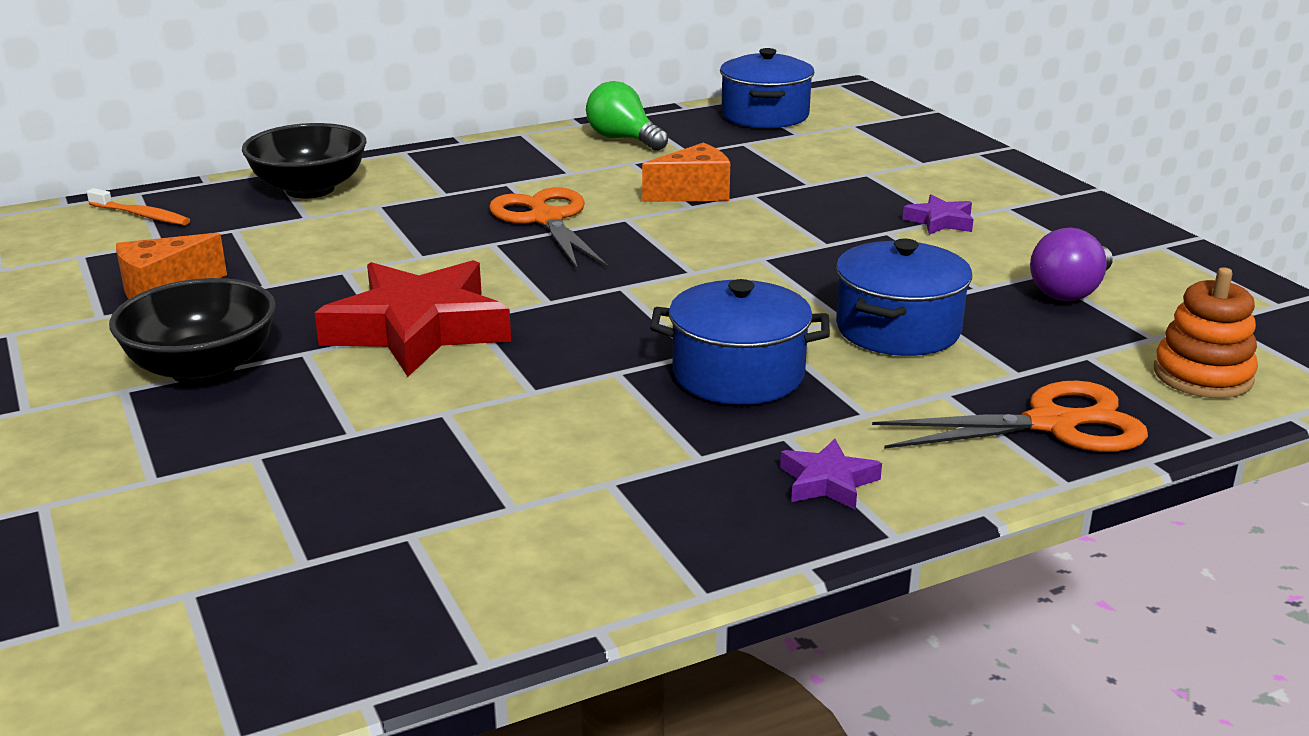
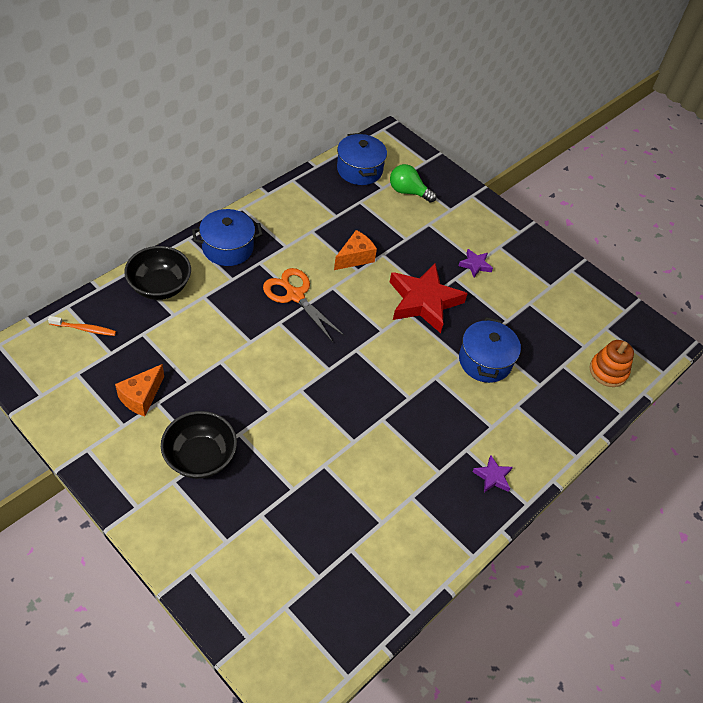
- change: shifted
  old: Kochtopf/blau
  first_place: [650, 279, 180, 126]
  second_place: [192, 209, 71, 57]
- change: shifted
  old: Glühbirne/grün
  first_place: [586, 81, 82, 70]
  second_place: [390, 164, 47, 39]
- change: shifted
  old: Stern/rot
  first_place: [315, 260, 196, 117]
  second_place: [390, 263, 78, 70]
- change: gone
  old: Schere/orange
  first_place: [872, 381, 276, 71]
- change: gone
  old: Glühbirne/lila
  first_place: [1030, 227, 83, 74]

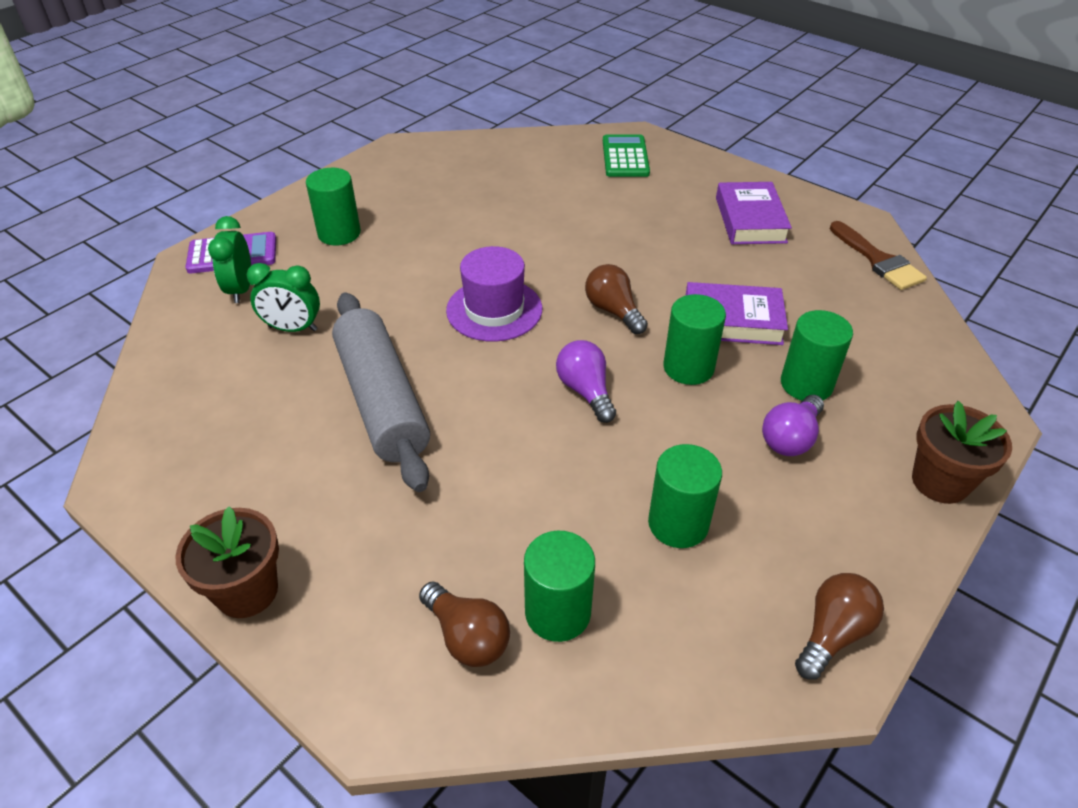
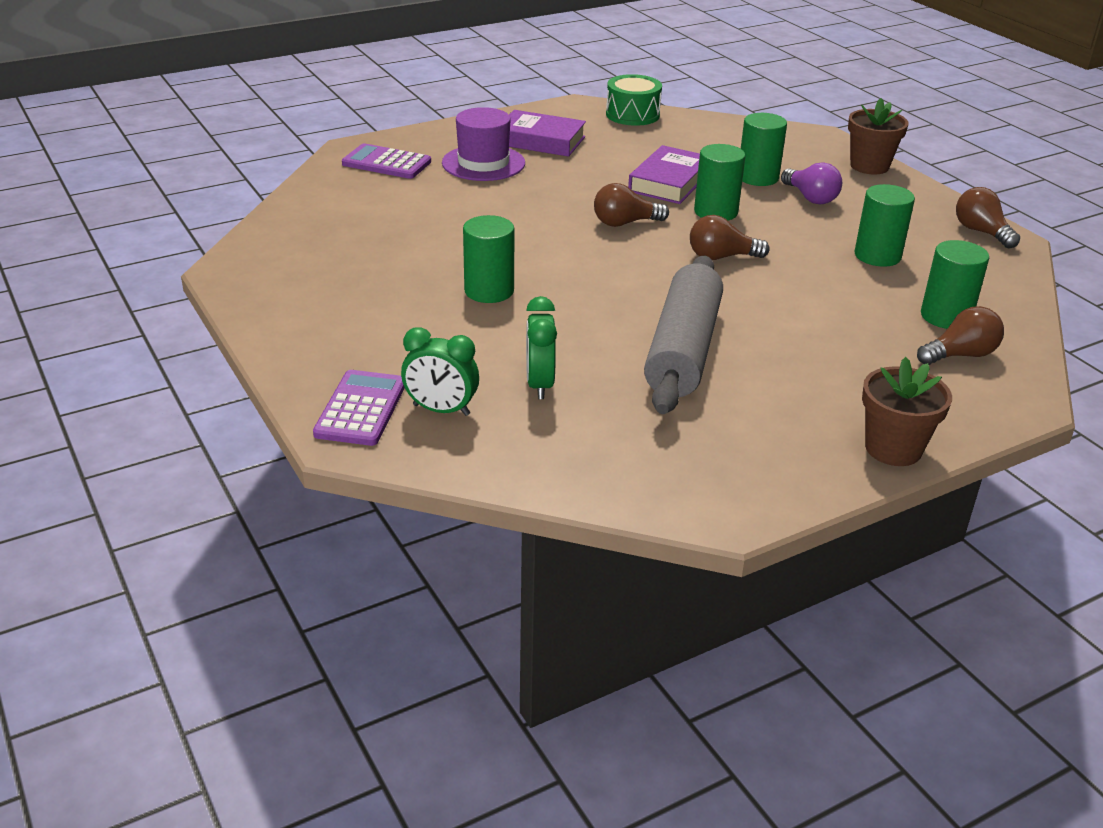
- change: repainted
  old: Taschenrechner/grün
  new: Taschenrechner/lila
  first_place: [603, 135, 47, 42]
  second_place: [342, 143, 89, 36]
- change: shifted
  old: Hut/lila
  first_place: [446, 246, 96, 96]
  second_place: [442, 107, 83, 74]
- change: shifted
  old: Vollzylinder/grün
  first_place: [306, 168, 55, 78]
  second_place: [463, 215, 52, 88]
- change: rotated
  old: Wecker/grün
  first_place: [247, 263, 73, 69]
  second_place: [526, 296, 31, 103]
  degrees: 150
- change: swapped
  old: Pinsel/braun
  new: Trommel/grün
  first_place: [830, 221, 97, 69]
  second_place: [606, 74, 56, 52]
- change: rotated
  old: Nudelholz/grau
  first_place: [332, 293, 98, 199]
  second_place: [644, 256, 79, 158]
  degrees: -75
- change: repainted
  old: Glühbirne/lila
  new: Glühbirne/braun
  first_place: [556, 340, 60, 83]
  second_place: [690, 215, 79, 45]

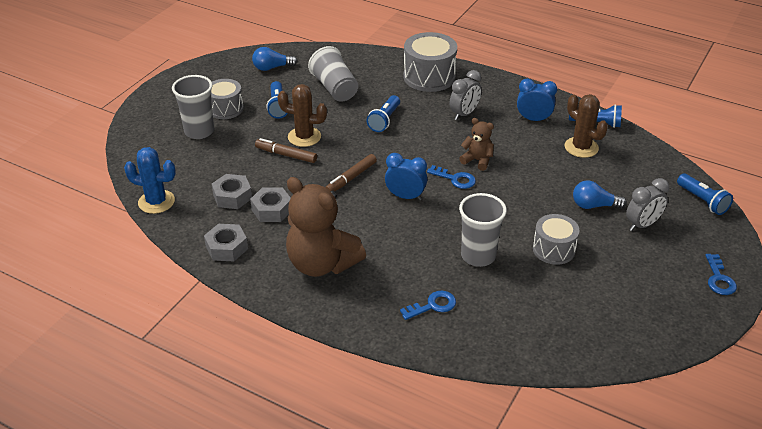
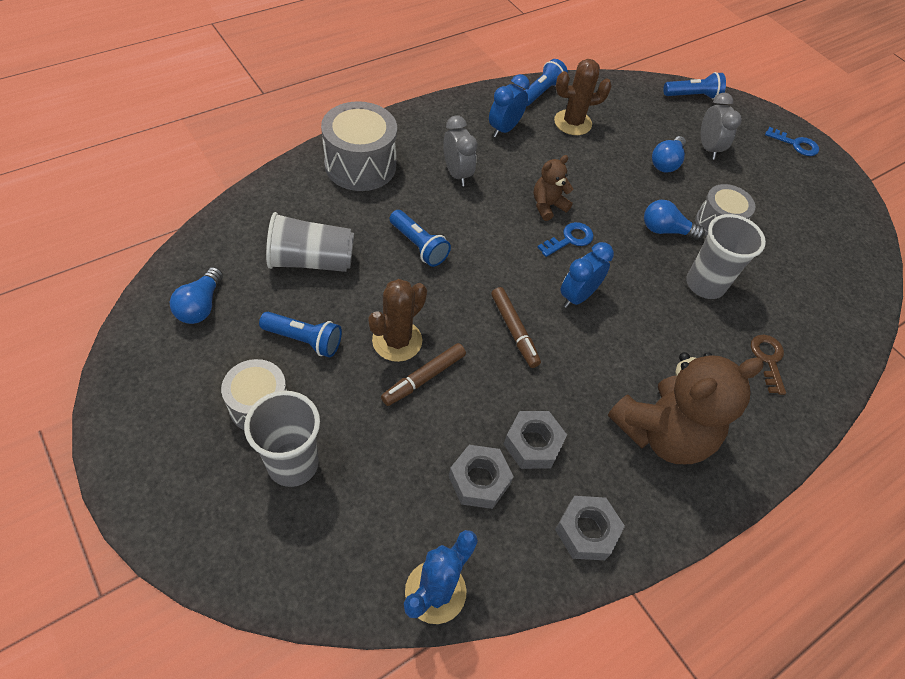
- change: new
  new: Glühbirne/blau
  second_place: [644, 200, 61, 40]
- change: repainted
  old: Schlüssel/blau
  new: Schlüssel/braun
  first_place: [400, 291, 56, 29]
  second_place: [751, 335, 35, 60]

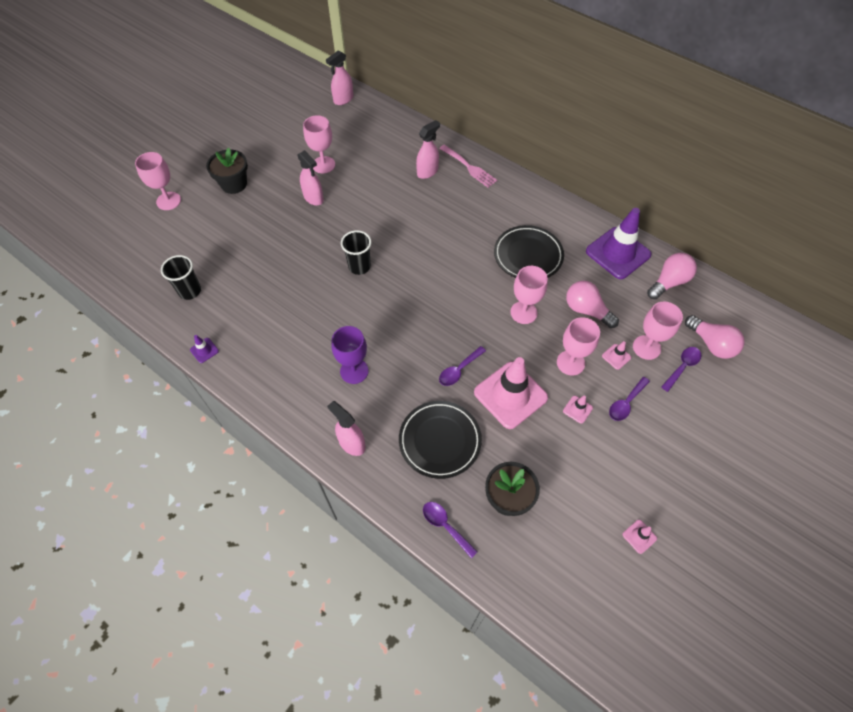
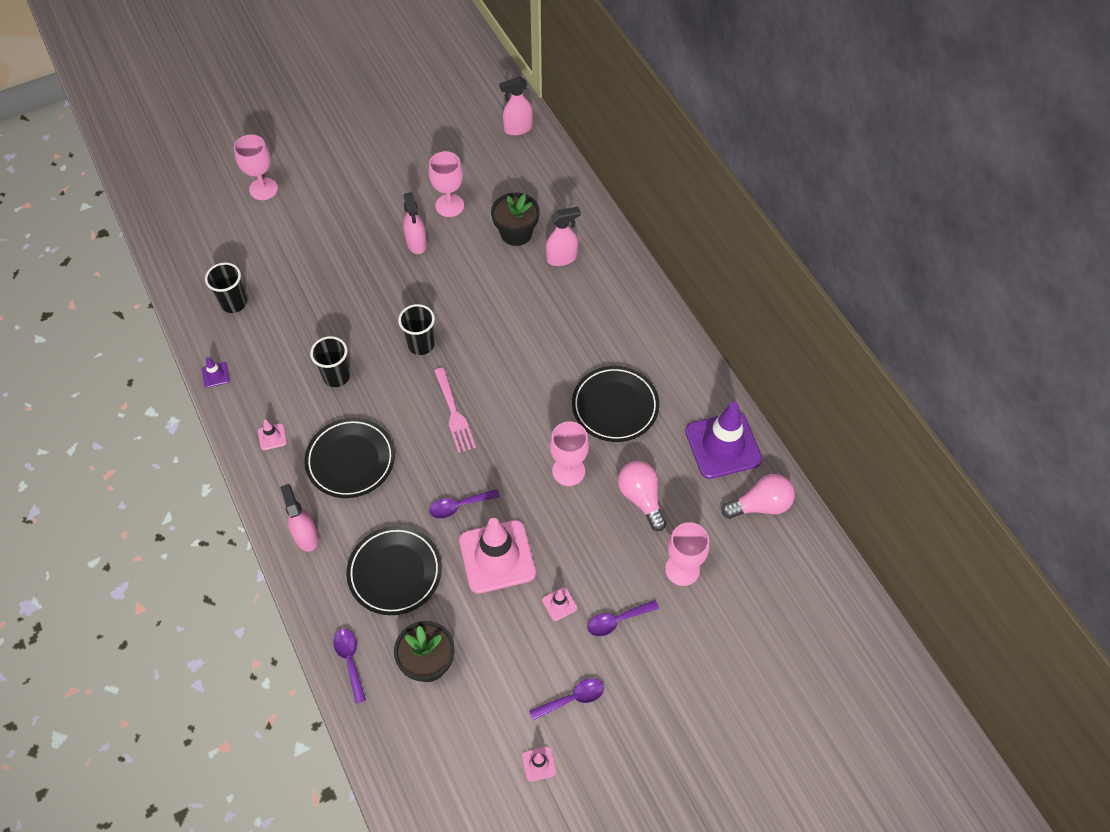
- change: shifted
  old: Leitkegel/rosa
  first_place: [602, 341, 29, 29]
  second_place: [258, 420, 29, 30]
- change: swapped
  old: Kelch/lila
  new: Teller/schwarz
  first_place: [331, 326, 38, 58]
  second_place: [304, 418, 91, 80]
- change: new
  new: Becher/schwarz
  second_place: [310, 336, 40, 51]
- change: shifted
  old: Gabel/rosa
  first_place: [439, 145, 58, 43]
  second_place: [434, 367, 42, 86]
- change: shifted
  old: Blumentopf/schwarz
  first_place: [206, 148, 42, 46]
  second_place: [491, 193, 49, 53]
- change: shifted
  old: Löffel/lila
  first_place: [661, 347, 40, 45]
  second_place: [529, 678, 75, 42]
- change: gone
  old: Kelch/rosa
  first_place: [557, 317, 43, 58]
- change: gone
  old: Glühbirne/rosa
  first_place: [685, 315, 60, 44]

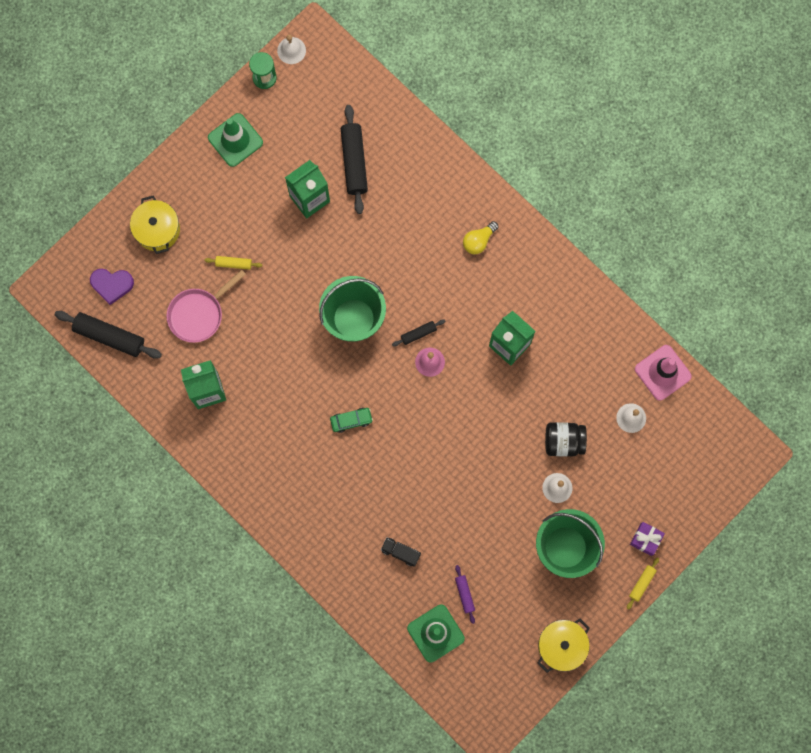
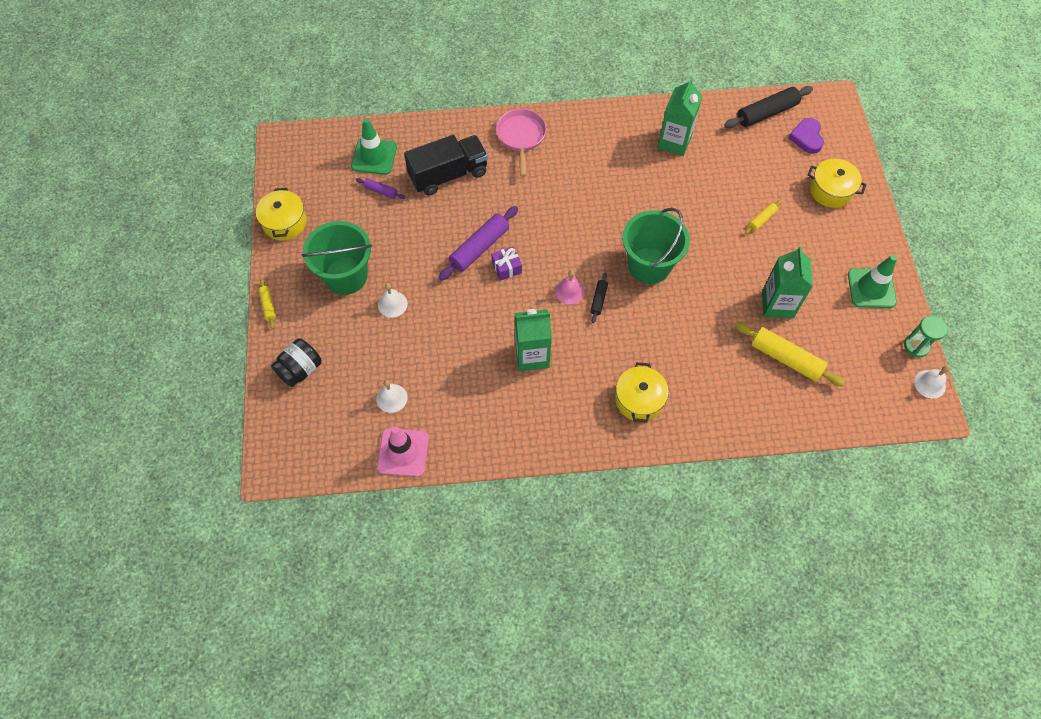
- change: shifted
  old: Einmachglas/schwarz
  first_place: [545, 422, 42, 35]
  second_place: [271, 338, 51, 49]
- change: scaled
  old: Lastwagen/schwarz
  first_place: [381, 538, 40, 29]
  second_place: [404, 135, 84, 61]
  factor: 2.21
- change: new
  new: Nudelholz/lila
  second_place: [439, 206, 79, 74]
- change: shifted
  old: Geschenk/lila
  first_place: [630, 522, 35, 34]
  second_place: [491, 246, 31, 35]
- change: shifted
  old: Pfanne/rosa
  first_place: [166, 269, 80, 74]
  second_place: [496, 109, 51, 68]
- change: swapped
  old: Glühbirne/gelb
  new: Kochtopf/gelb
  first_place: [463, 221, 36, 33]
  second_place: [615, 362, 54, 60]
- change: repainted
  old: Nudelholz/schwarz
  new: Nudelholz/gelb
  first_place: [341, 105, 27, 109]
  second_place: [735, 322, 110, 65]
- change: rotated
  old: Herz/lila
  first_place: [90, 269, 44, 36]
  second_place: [788, 118, 36, 36]
  degrees: -45
- change: gone
  old: Auto/grün
  first_place: [330, 408, 43, 25]

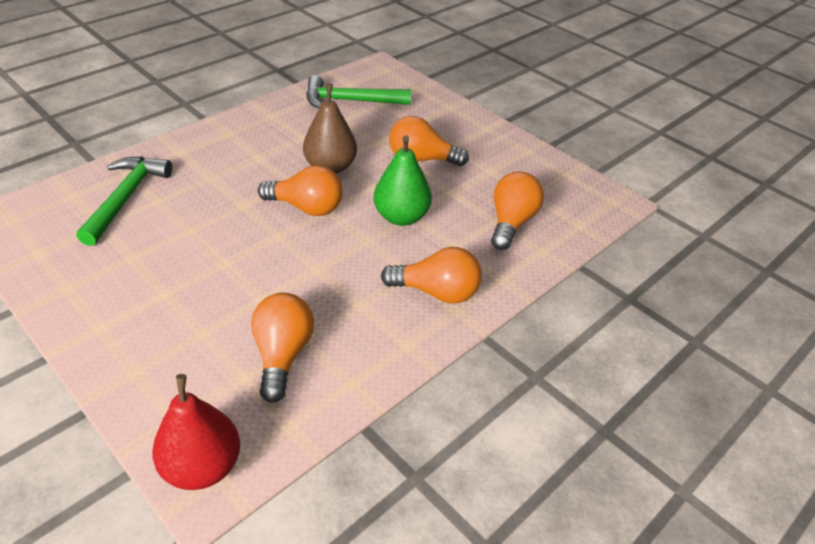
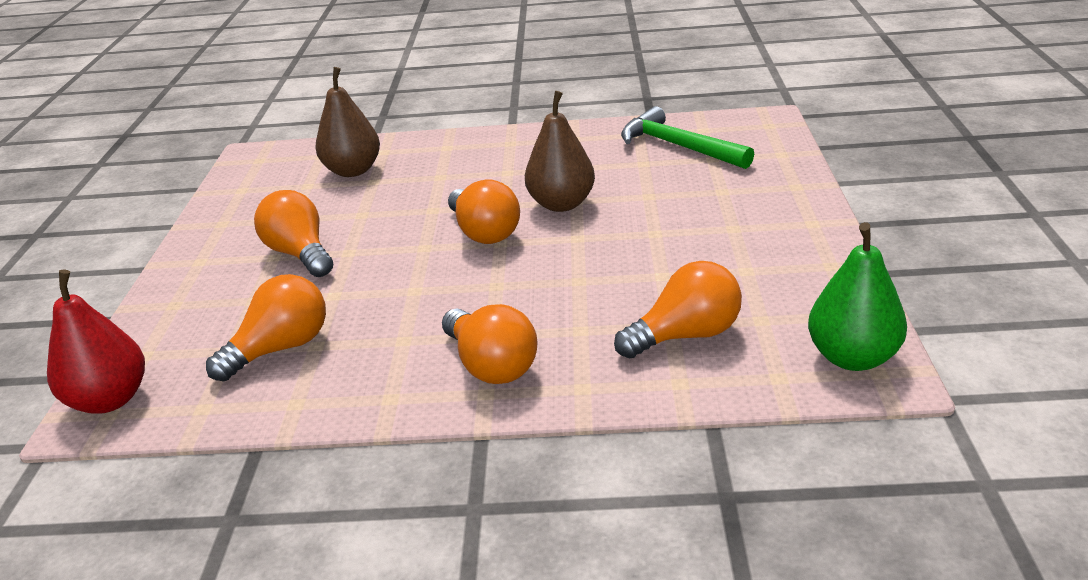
- change: shifted
  old: Glühbirne/orange
  first_place: [389, 116, 80, 50]
  second_place: [254, 190, 79, 87]
- change: swapped
  old: Hammer/grün
  new: Birne/braun
  first_place: [76, 157, 96, 89]
  second_place: [315, 67, 65, 110]
- change: shifted
  old: Birne/grün
  first_place: [373, 135, 59, 91]
  second_place: [808, 222, 99, 149]

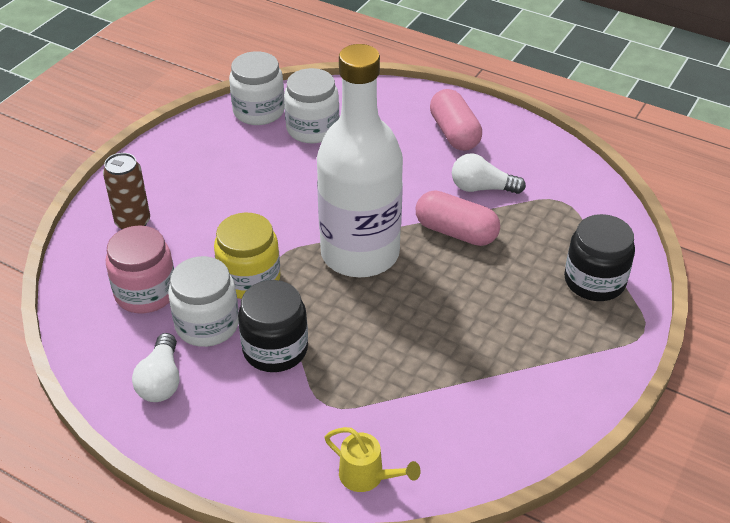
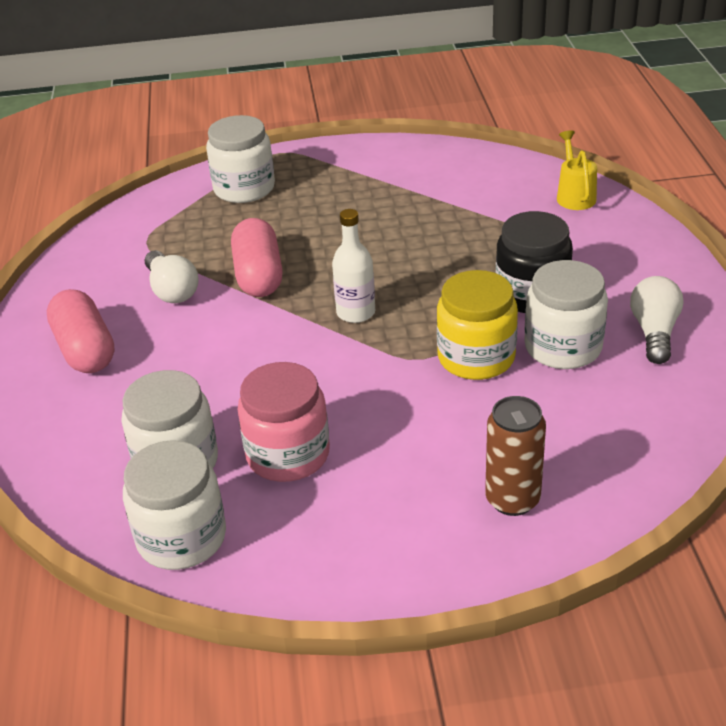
- change: rotated
  old: Kapsel/rosa
  first_place: [430, 89, 52, 62]
  second_place: [47, 289, 68, 84]
  degrees: -60
- change: repainted
  old: Einmachglas/schwarz
  new: Einmachglas/weiß
  first_place: [564, 214, 71, 87]
  second_place: [206, 115, 69, 88]
- change: shifted
  old: Einmachglas/rosa
  first_place: [106, 225, 68, 88]
  second_place: [237, 362, 93, 120]
- change: scaled
  old: Flasche/weiß
  first_place: [317, 44, 86, 233]
  second_place: [332, 209, 43, 114]
  factor: 0.41
- change: rotated
  old: Glühbirne/weiß
  first_place: [132, 333, 48, 69]
  second_place: [630, 276, 53, 88]
  degrees: -45

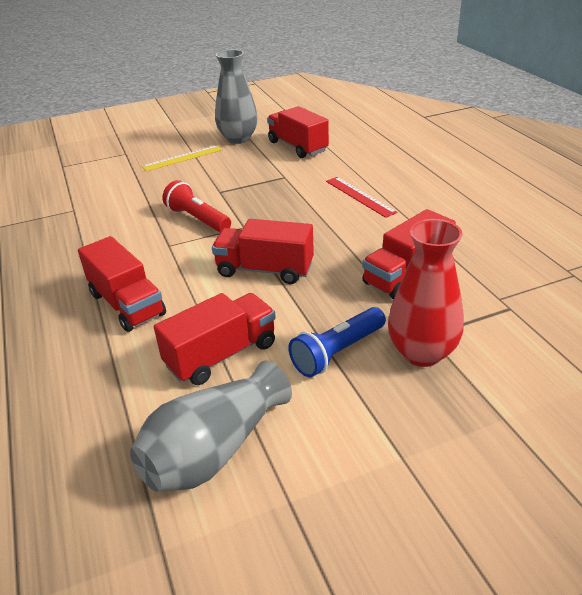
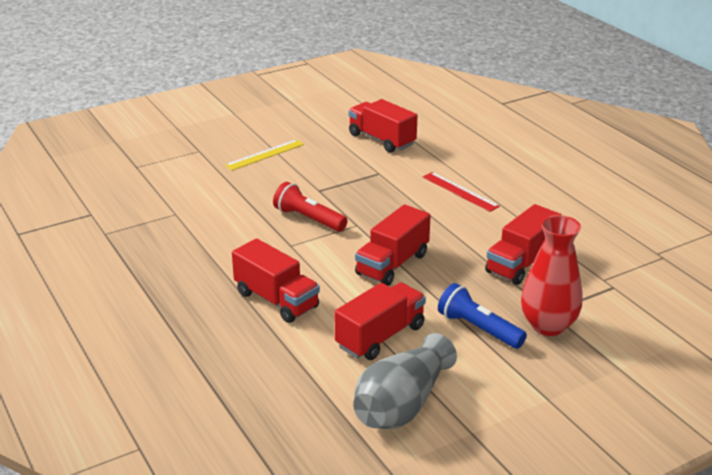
- change: rotated
  old: Lastwagen/rot
  first_place: [212, 219, 102, 65]
  second_place: [355, 204, 76, 82]
  degrees: -60
- change: rotated
  old: Taschenlampe/blau
  first_place: [288, 307, 98, 70]
  second_place: [438, 283, 89, 66]
  degrees: 90
- change: gone
  old: Vase/grau
  first_place: [215, 49, 43, 95]

